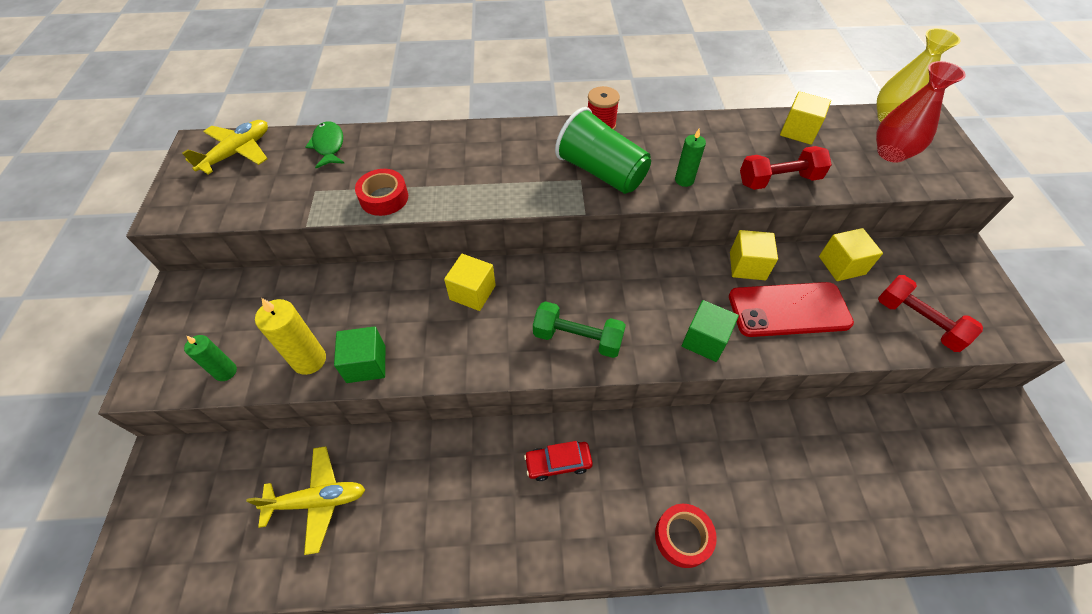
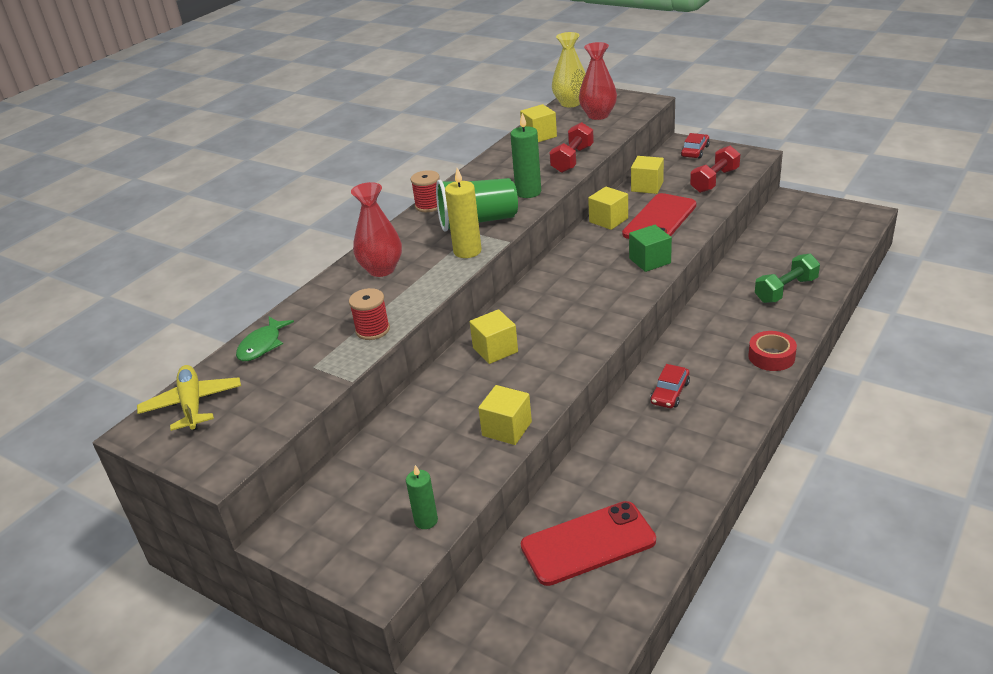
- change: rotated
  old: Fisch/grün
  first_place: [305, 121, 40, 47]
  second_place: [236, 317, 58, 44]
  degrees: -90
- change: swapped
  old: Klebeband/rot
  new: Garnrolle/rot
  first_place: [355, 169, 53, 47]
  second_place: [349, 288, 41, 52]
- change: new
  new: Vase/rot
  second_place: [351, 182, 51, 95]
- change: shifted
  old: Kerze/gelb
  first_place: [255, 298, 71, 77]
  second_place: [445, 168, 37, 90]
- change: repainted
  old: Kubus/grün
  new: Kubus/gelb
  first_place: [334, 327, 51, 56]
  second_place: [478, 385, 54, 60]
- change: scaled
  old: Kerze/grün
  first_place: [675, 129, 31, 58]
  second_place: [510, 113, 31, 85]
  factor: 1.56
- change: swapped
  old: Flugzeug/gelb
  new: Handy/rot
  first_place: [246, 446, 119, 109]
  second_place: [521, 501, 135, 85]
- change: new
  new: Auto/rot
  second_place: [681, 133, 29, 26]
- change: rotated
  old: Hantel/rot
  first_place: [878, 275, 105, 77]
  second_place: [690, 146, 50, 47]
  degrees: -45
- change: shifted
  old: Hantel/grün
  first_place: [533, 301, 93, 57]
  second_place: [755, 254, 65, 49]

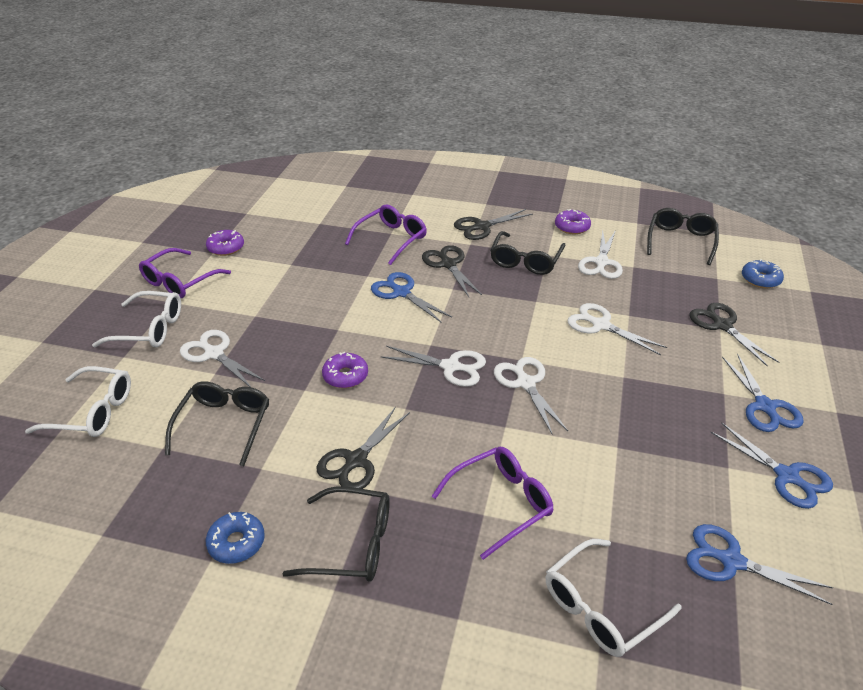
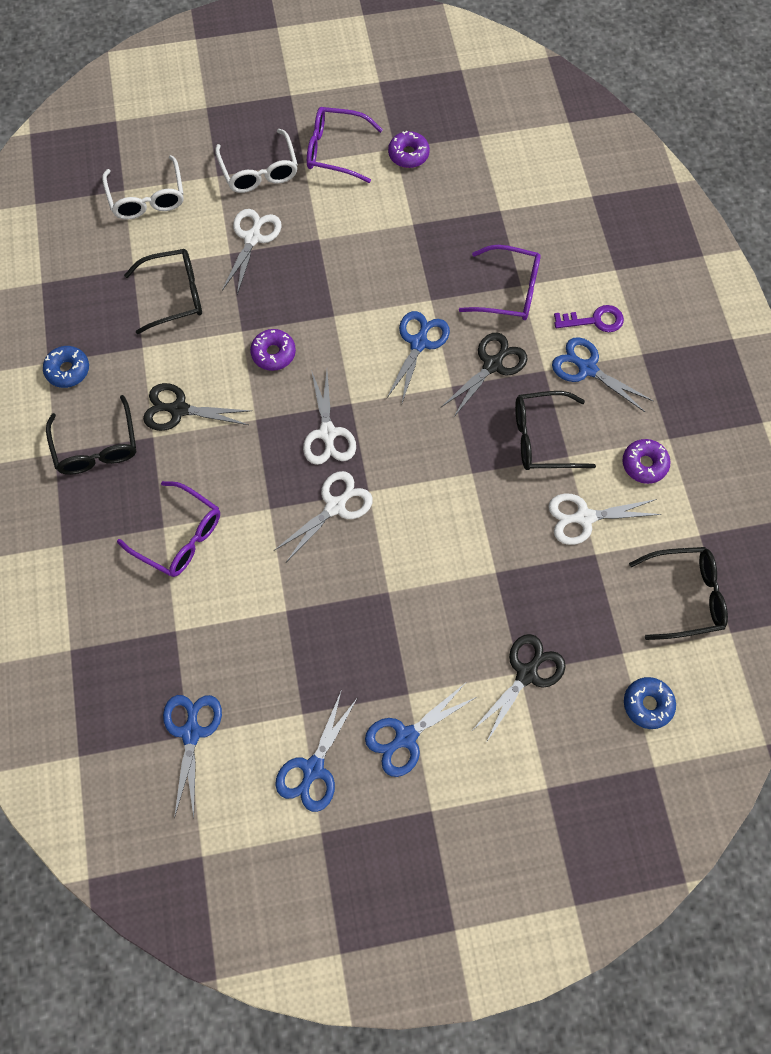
- change: repainted
  old: Schere/schwarz
  new: Schere/blau
  first_place: [454, 209, 79, 31]
  second_place: [552, 337, 101, 75]
- change: new
  new: Schlüssel/lila
  second_place: [554, 305, 70, 27]
- change: gone
  old: Brille/weiß
  first_place: [546, 539, 135, 118]
- change: gone
  old: Schere/weiß
  first_place: [568, 303, 99, 52]

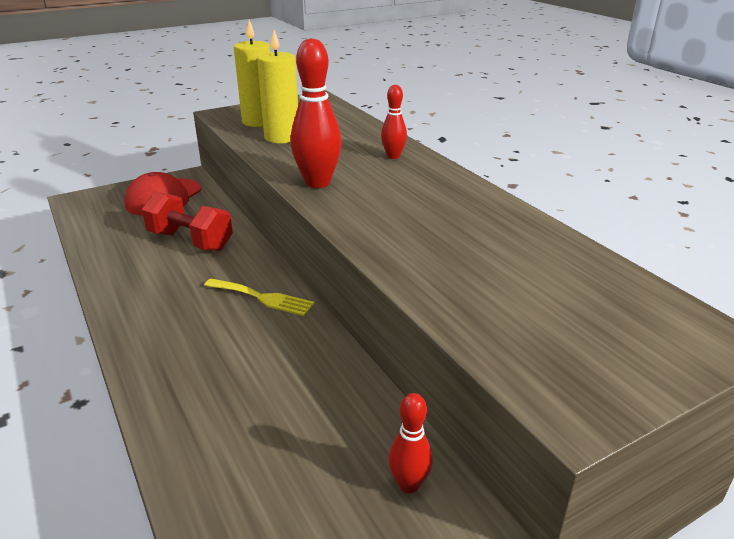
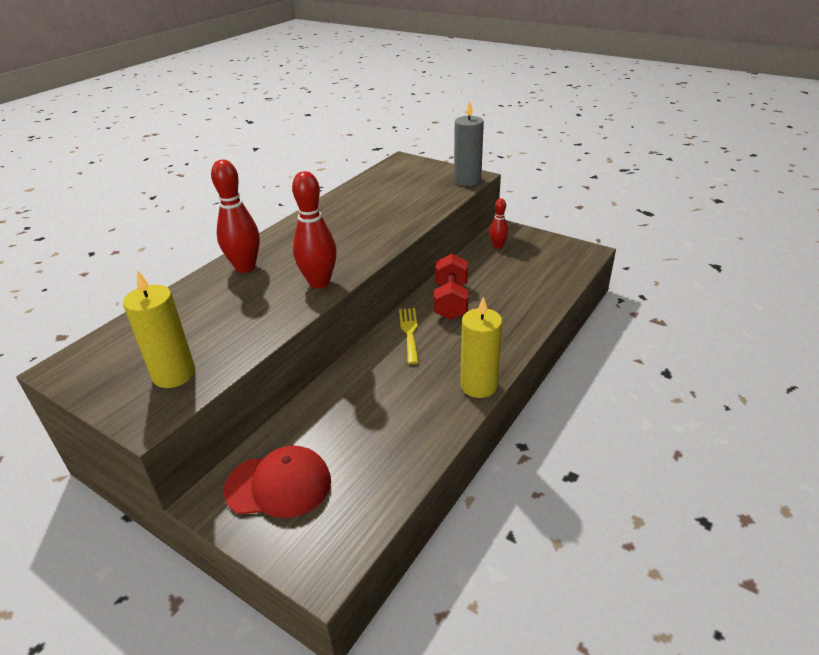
- change: scaled
  old: Bowlingkegel/rot
  first_place: [381, 85, 26, 74]
  second_place: [211, 160, 49, 113]
  factor: 1.77
- change: shifted
  old: Hantel/rot
  first_place: [142, 192, 91, 59]
  second_place: [434, 254, 34, 66]
- change: new
  new: Kerze/grau
  second_place: [454, 101, 30, 85]
- change: shifted
  old: Kerze/gelb
  first_place: [257, 30, 41, 113]
  second_place: [460, 297, 43, 101]

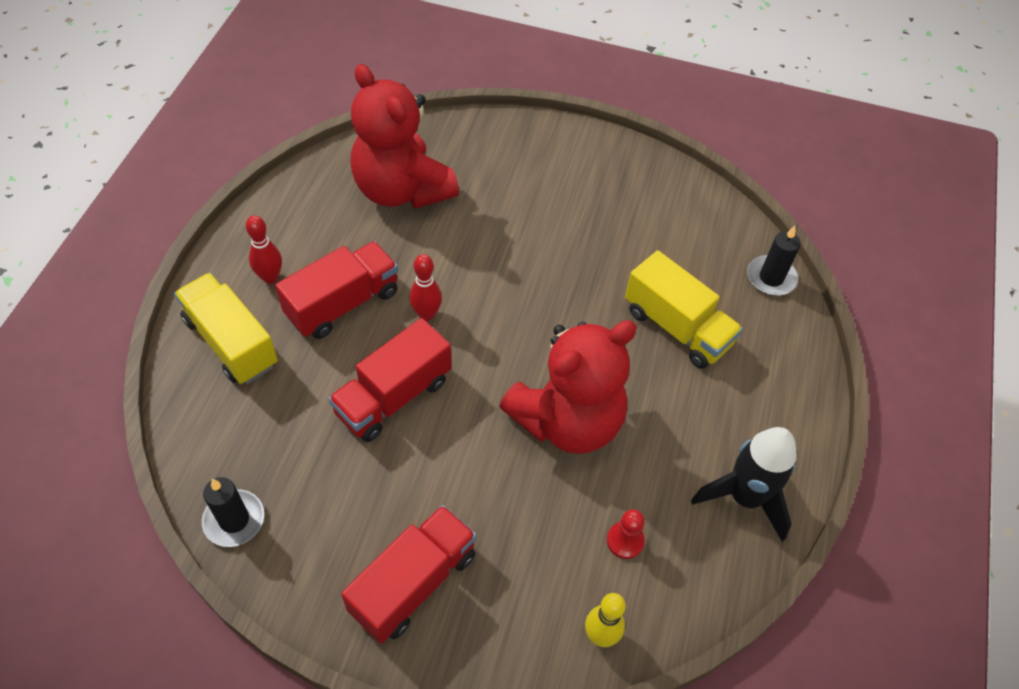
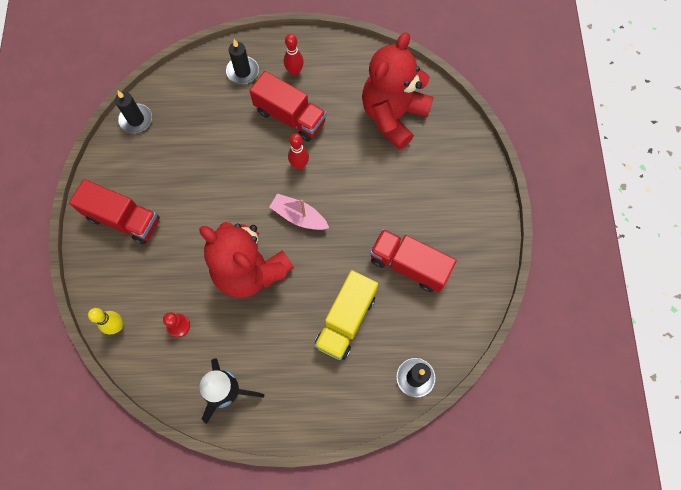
- change: swapped
  old: Lastwagen/gelb
  new: Kerze/schwarz
  first_place: [174, 273, 104, 111]
  second_place: [226, 39, 33, 45]
- change: new
  new: Boot/rosa
  second_place: [269, 193, 60, 37]
- change: shifted
  old: Lastwagen/rot
  first_place: [328, 318, 123, 124]
  second_place: [370, 229, 87, 63]

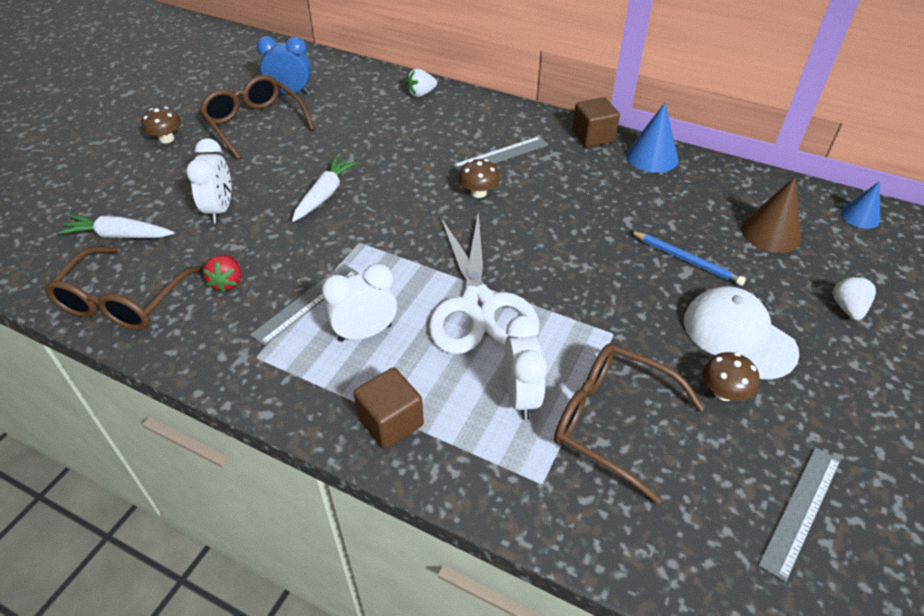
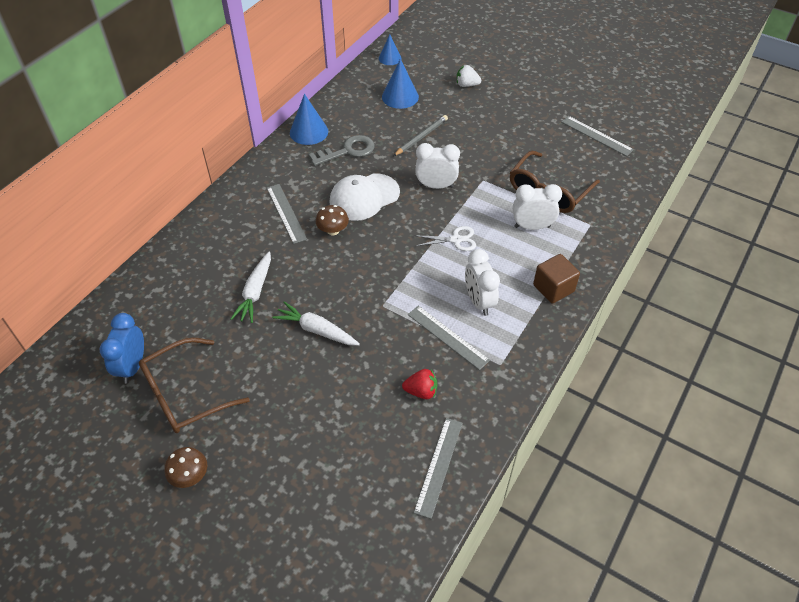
- change: shifted
  old: Karotte/weiß
  first_place: [58, 215, 116, 23]
  second_place: [231, 251, 40, 72]
- change: new
  new: Schlüssel/grau
  second_place: [309, 135, 66, 31]
- change: shifted
  old: Kappe/weiß
  first_place: [684, 286, 115, 93]
  second_place: [329, 173, 71, 48]
- change: repainted
  old: Kegel/braun
  new: Kegel/blau
  first_place: [741, 177, 60, 76]
  second_place: [382, 59, 37, 50]
- change: repainted
  old: Bleistift/blau
  new: Bleistift/grau
  first_place: [630, 231, 116, 55]
  second_place: [393, 115, 55, 41]
- change: scaled
  old: Schere/weiß
  first_place: [429, 212, 111, 142]
  second_place: [414, 226, 62, 25]
  factor: 0.45
- change: swapped
  old: Brille/braun
  new: Lineal/grau
  first_place: [45, 247, 158, 83]
  second_place: [414, 418, 49, 101]
- change: shifted
  old: Wecker/weiß
  first_place: [186, 138, 45, 85]
  second_place: [415, 143, 45, 46]
- change: gone
  old: Erdbeere/weiß
  first_place: [406, 69, 31, 28]
- change: gone
  old: Kubus/braun
  first_place: [572, 97, 48, 51]
- change: gone
  old: Pilz/braun
  first_place: [703, 352, 57, 49]

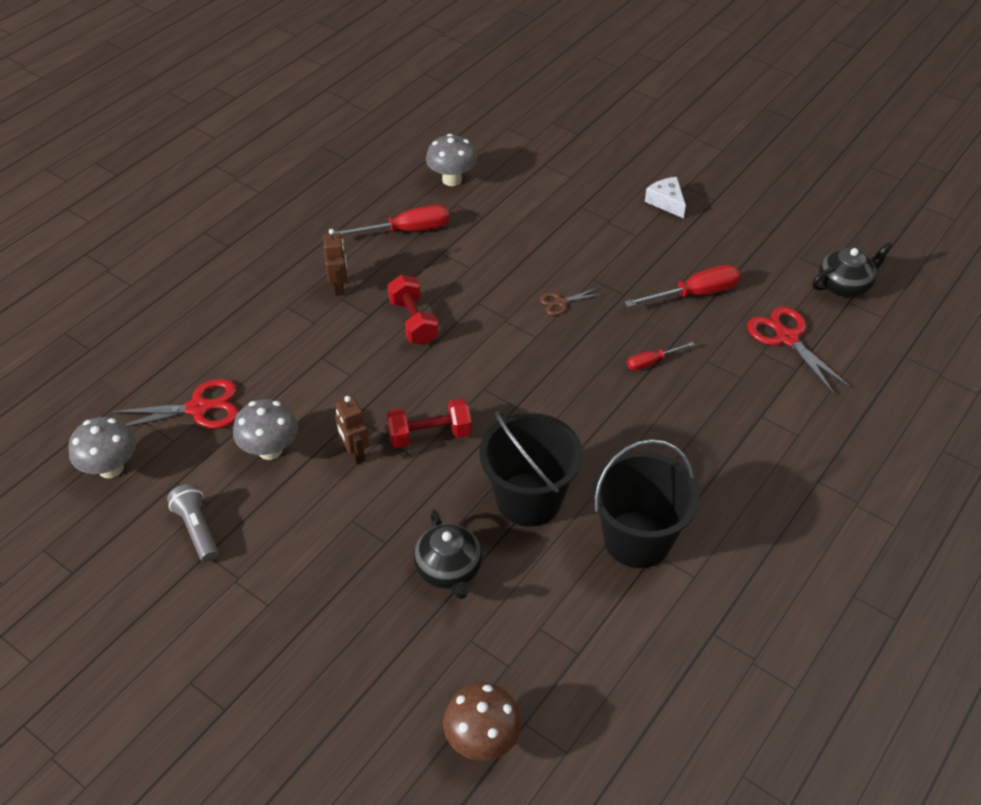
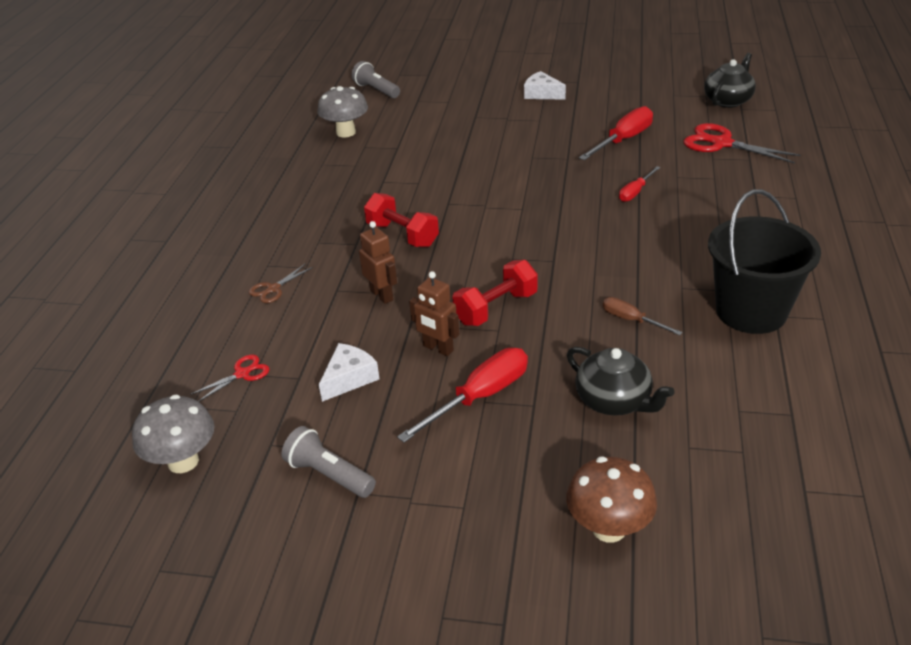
- change: scaled
  old: Schere/rot
  first_place: [109, 379, 130, 50]
  second_place: [190, 355, 79, 47]
  factor: 0.53
- change: shifted
  old: Schere/braun
  first_place: [540, 288, 62, 27]
  second_place: [249, 264, 64, 39]
- change: swapped
  old: Pilz/grau
  new: Käse/weiß
  first_place: [233, 399, 65, 61]
  second_place: [319, 343, 60, 59]
- change: new
  new: Taschenlampe/grau
  second_place: [352, 61, 48, 37]
- change: shifted
  old: Roboter/braun
  first_place: [323, 229, 25, 67]
  second_place: [359, 221, 38, 83]
- change: shifted
  old: Schraubenzieher/rot
  first_place: [334, 205, 115, 31]
  second_place: [397, 348, 131, 95]
- change: shifted
  old: Pilz/braun
  first_place: [443, 683, 79, 78]
  second_place: [566, 457, 91, 86]
- change: swapped
  old: Eimer/schwarz
  new: Schraubenzieher/braun
  first_place: [480, 411, 103, 116]
  second_place: [603, 297, 80, 38]

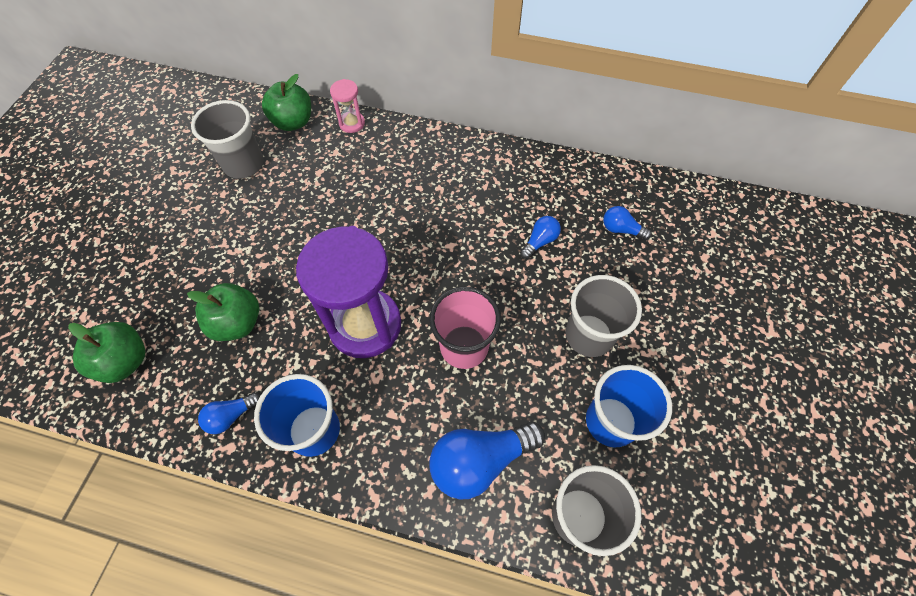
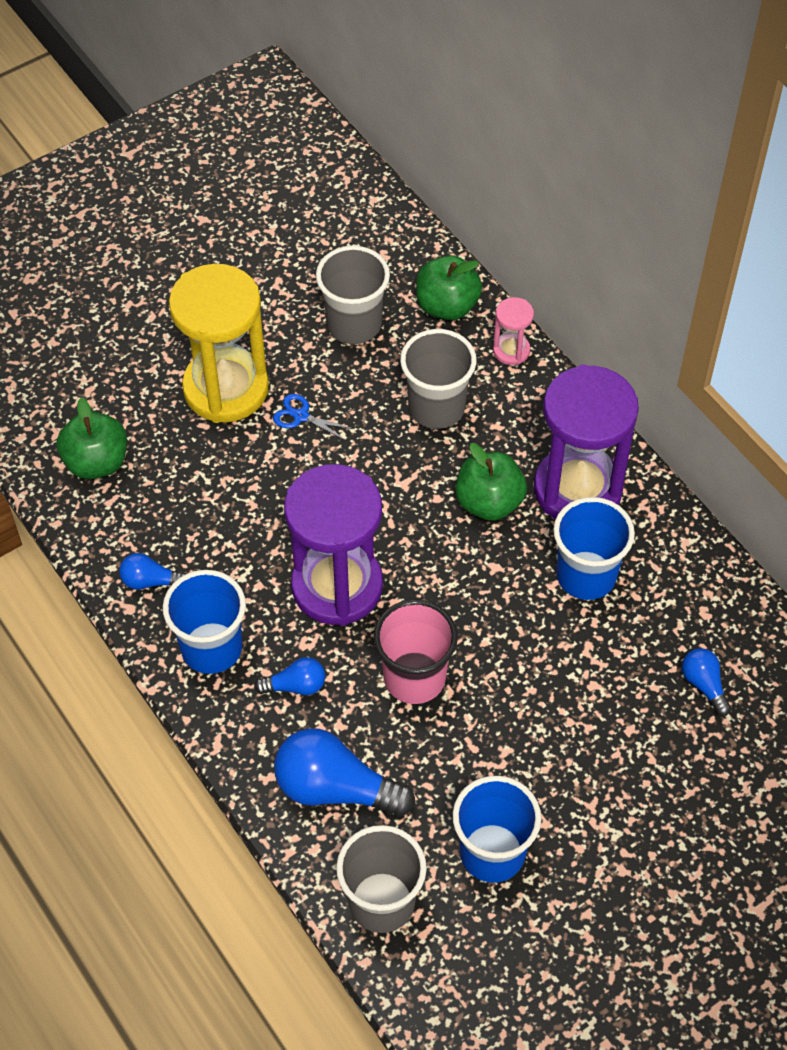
- change: new
  new: Sanduhr/gelb
  second_place: [169, 264, 100, 159]
- change: shifted
  old: Glühbirne/blau
  first_place: [520, 216, 41, 43]
  second_place: [254, 657, 71, 38]
- change: new
  new: Schere/blau
  second_place: [273, 394, 81, 47]
- change: shifted
  old: Becher/grau
  first_place: [566, 275, 76, 82]
  second_place: [400, 329, 77, 100]
- change: shifted
  old: Apfel/grün
  first_place: [187, 283, 72, 58]
  second_place: [456, 443, 71, 78]
- change: new
  new: Sanduhr/lila
  second_place: [534, 365, 105, 154]
- change: new
  new: Becher/blau
  second_place: [553, 497, 82, 103]

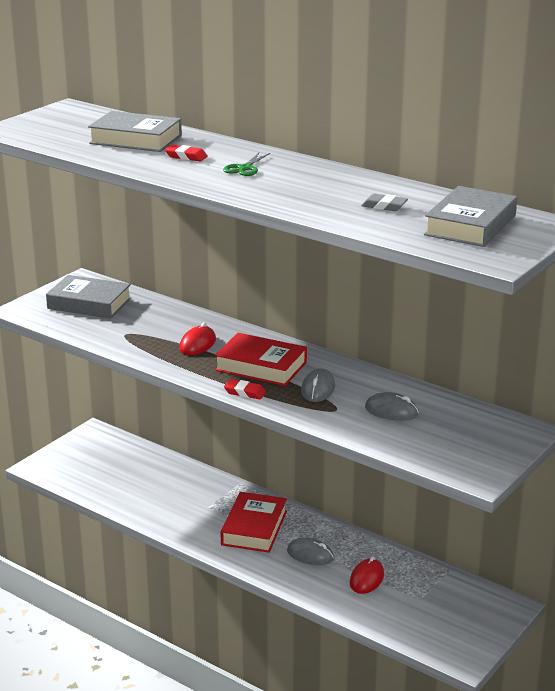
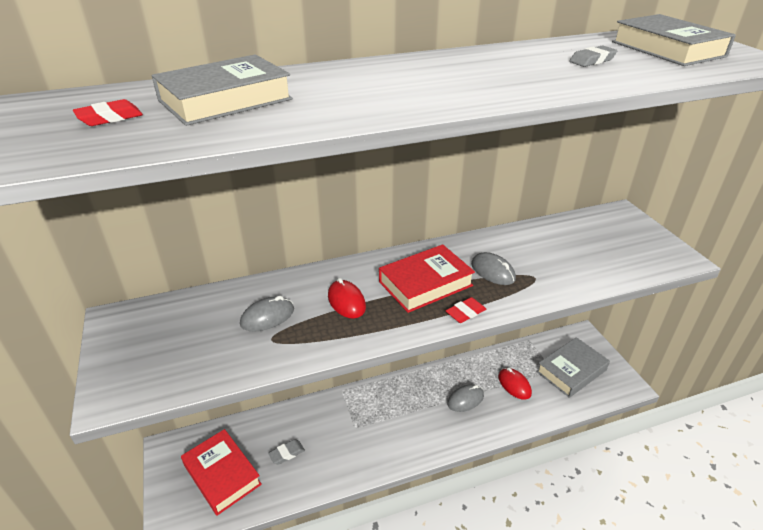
- change: shifted
  old: Radiergummi/rot
  first_place: [165, 145, 42, 16]
  second_place: [73, 99, 70, 27]
- change: shifted
  old: Buch/rot
  first_place: [220, 492, 67, 61]
  second_place: [181, 429, 81, 87]
- change: shifted
  old: Computermaus/grau
  first_place: [365, 392, 54, 29]
  second_place: [240, 296, 54, 36]
- change: new
  new: Radiergummi/grau
  second_place: [268, 439, 37, 26]
- change: shifted
  old: Buch/grau
  first_place: [46, 275, 86, 44]
  second_place: [536, 337, 74, 61]
- change: gone
  old: Schere/grün
  first_place: [223, 153, 47, 23]

